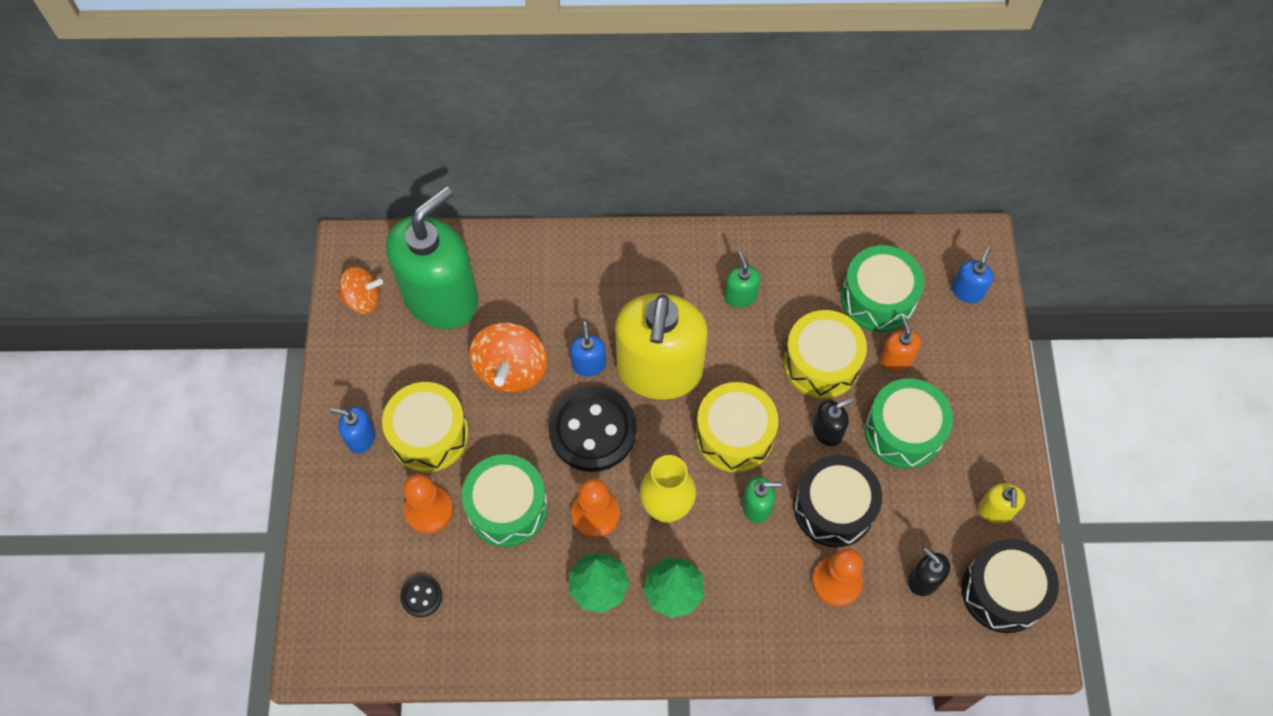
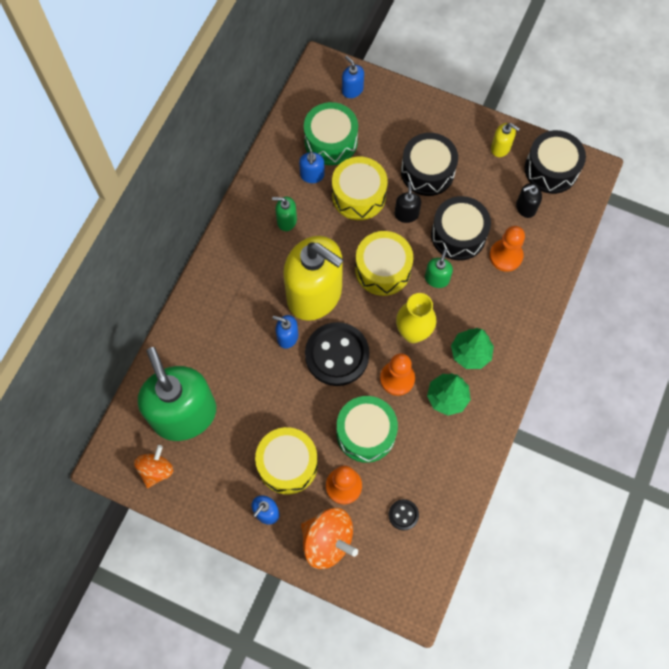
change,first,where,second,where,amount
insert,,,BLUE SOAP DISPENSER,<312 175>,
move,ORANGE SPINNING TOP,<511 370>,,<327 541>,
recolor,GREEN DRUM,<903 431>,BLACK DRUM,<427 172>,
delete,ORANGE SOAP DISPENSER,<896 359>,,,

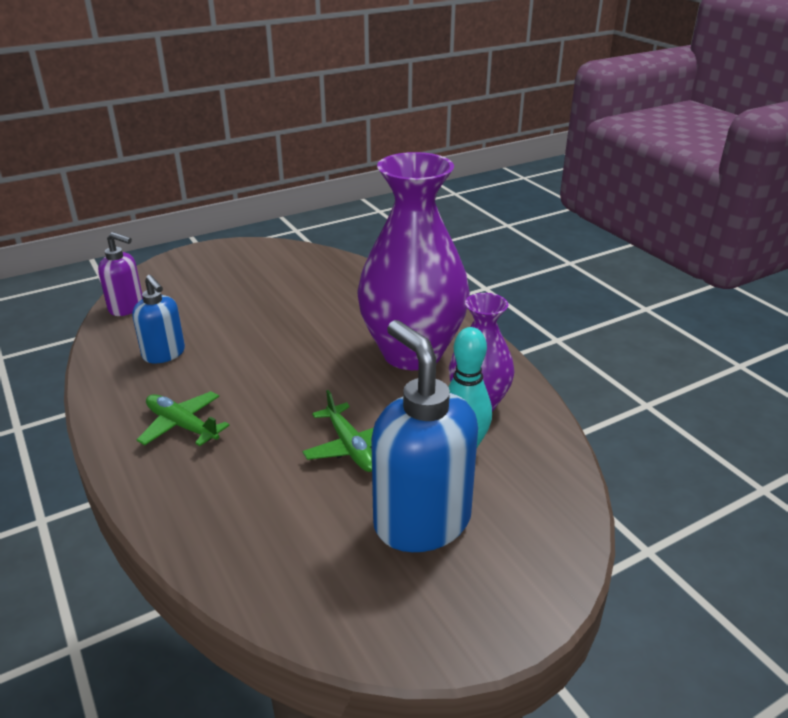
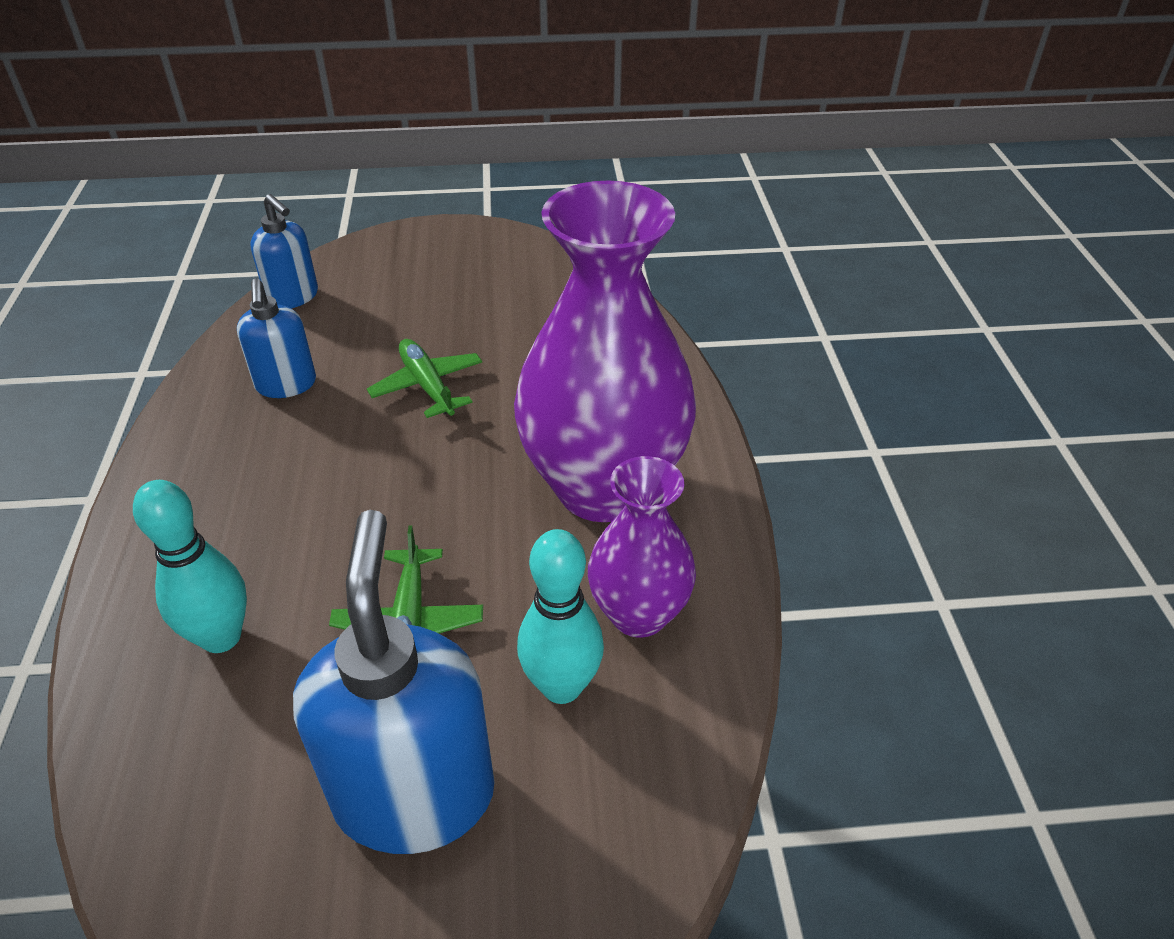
change,first,where,second,where,amount
insert,,,TURQUOISE BOWLING PIN,<221 637>,
recolor,PURPLE SOAP DISPENSER,<127 307>,BLUE SOAP DISPENSER,<293 297>,
move,GREEN PLANE,<182 425>,,<427 386>,

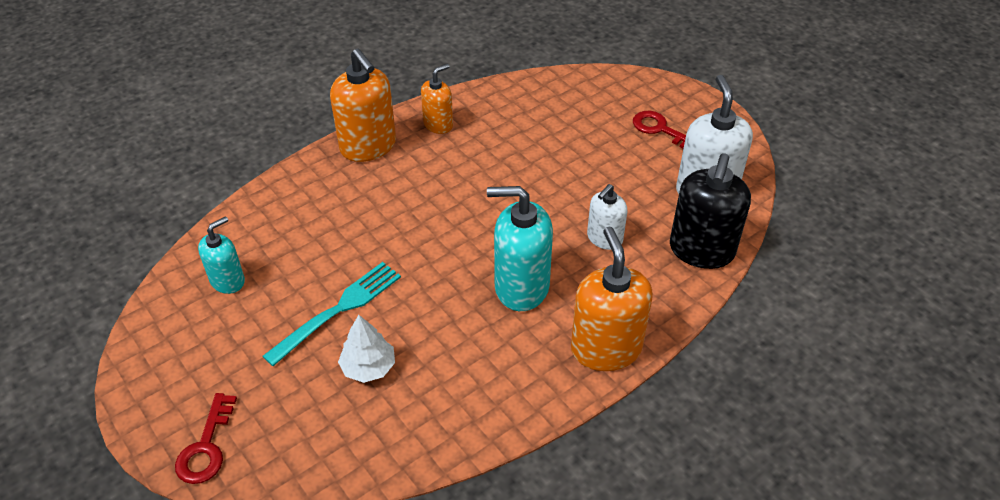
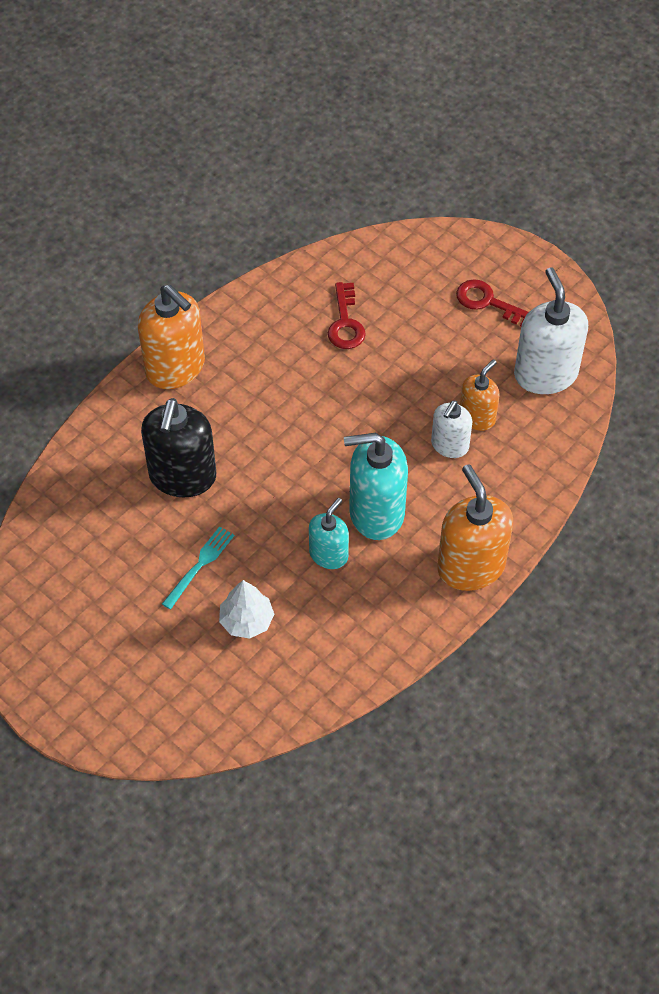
change,first,where,second,where,amount
move,BLACK SOAP DISPENSER,<701 250>,,<182 476>,
resize,TURQUOISE FORK,<339 309>,,<200 565>,x0.65
move,TURQUOISE SOAP DISPENSER,<228 281>,,<328 554>,
move,RED KEY,<206 447>,,<345 323>,
move,ORANGE SOAP DISPENSER,<438 124>,,<477 417>,

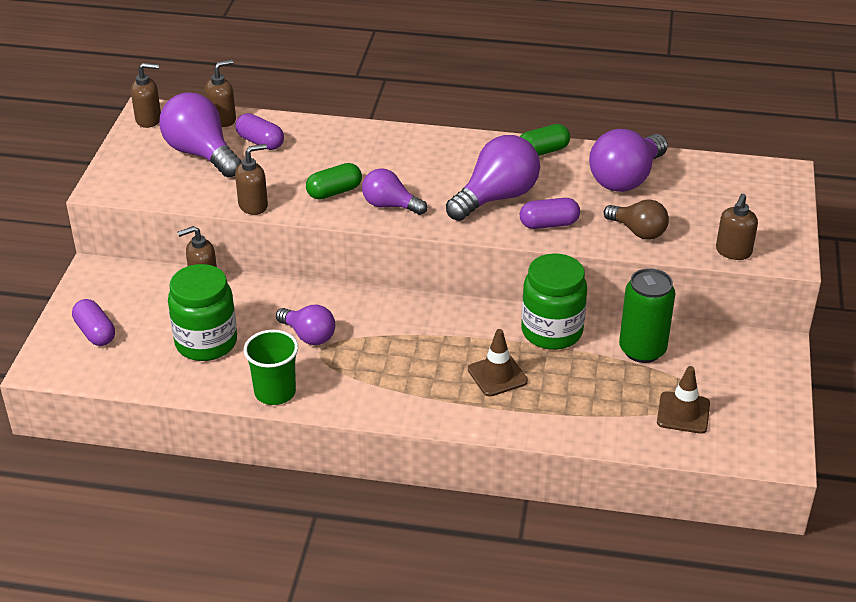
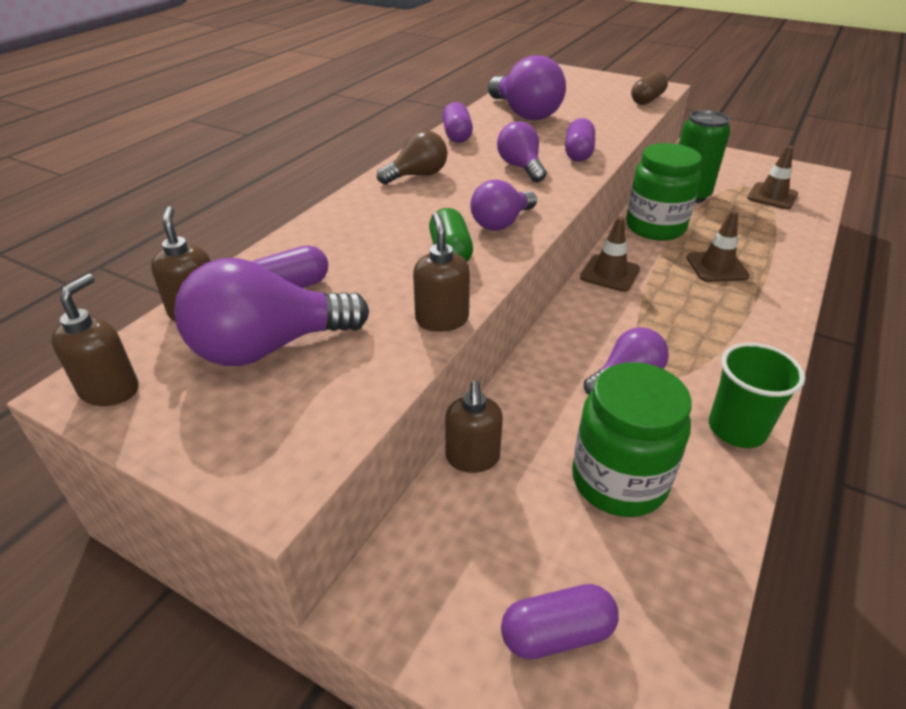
change,first,where,second,where,amount
move,BROWN LIGHT BULB,<638 231>,,<417 175>,
recolor,GREEN CAPSULE,<542 151>,PURPLE CAPSULE,<457 135>,
resize,PURPLE LIGHT BULB,<496 197>,,<521 167>,x0.61
insert,,,BROWN TRAFFIC CONE,<609 273>,
replace,BROWN SOAP DISPENSER,<733 252>,BROWN CAPSULE,<647 100>,

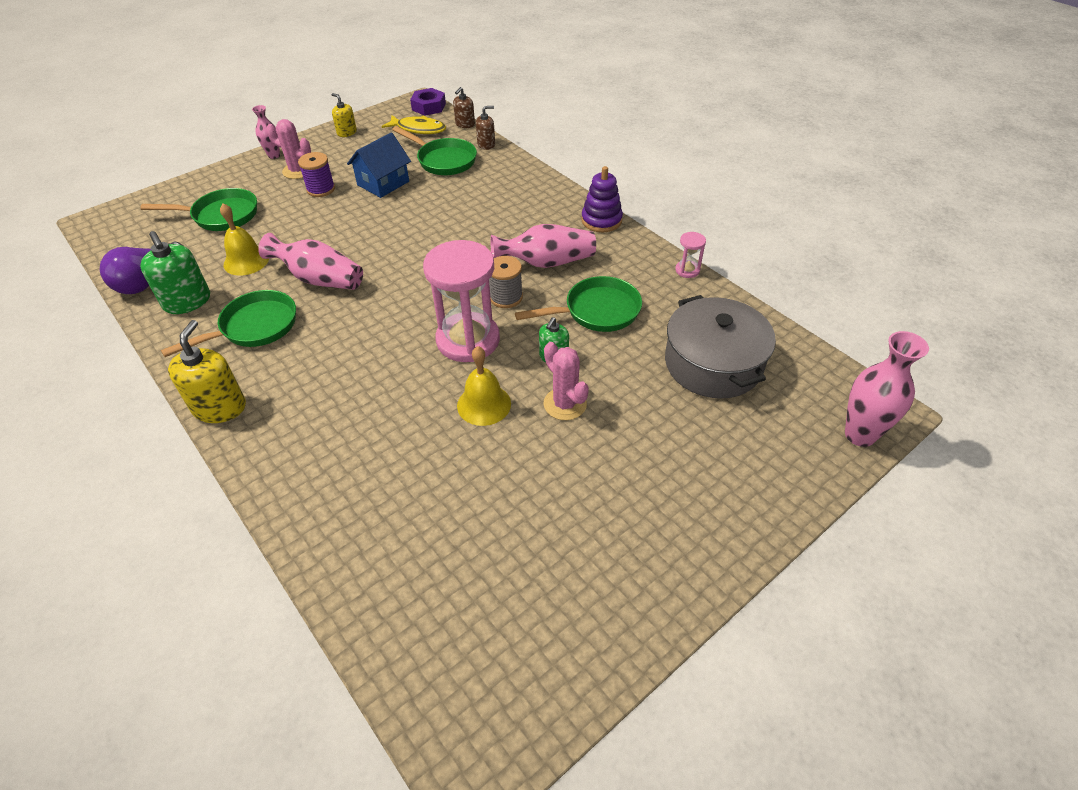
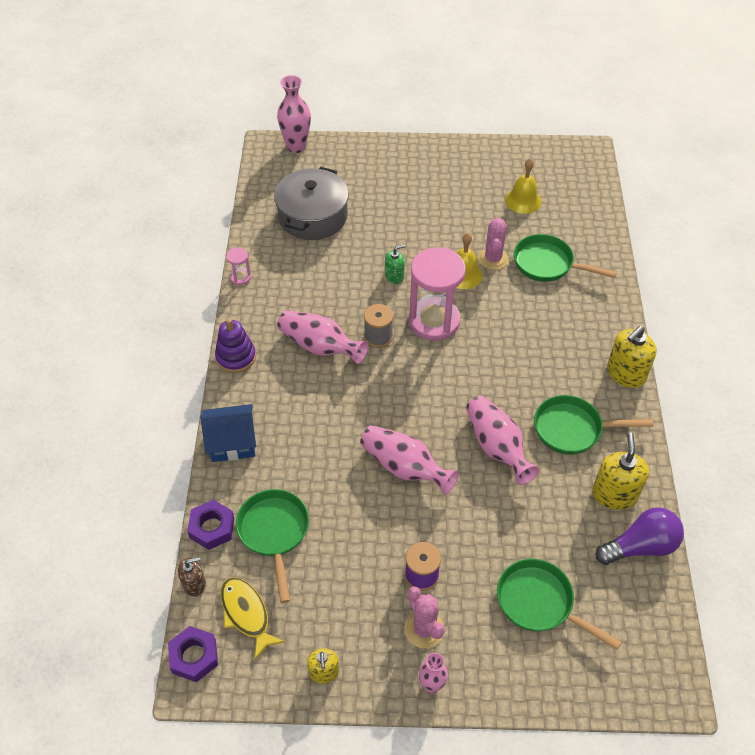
change,first,where,second,where,amount
replace,BROWN SOAP DISPENSER,<486 144>,PURPLE NUT,<212 528>,
move,BLUE HOUSE,<383 183>,,<232 442>,
insert,,,PINK VASE,<404 467>,
move,PINK CACTUS,<565 404>,,<493 259>,
move,YELLOW BELL,<246 261>,,<523 200>,
move,GREEN PAN,<596 311>,,<547 264>,
recolor,GREEN SOAP DISPENSER,<187 302>,YELLOW SOAP DISPENSER,<614 494>,

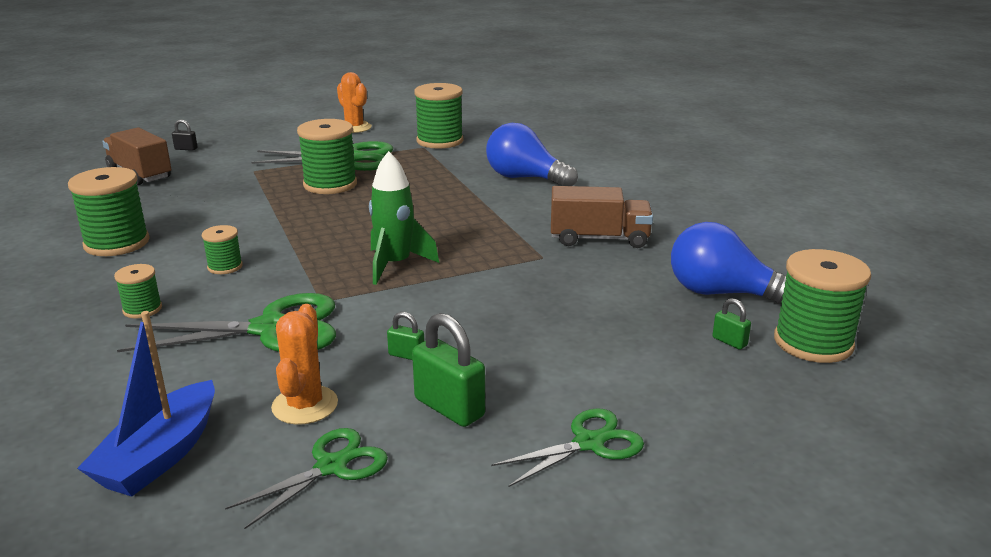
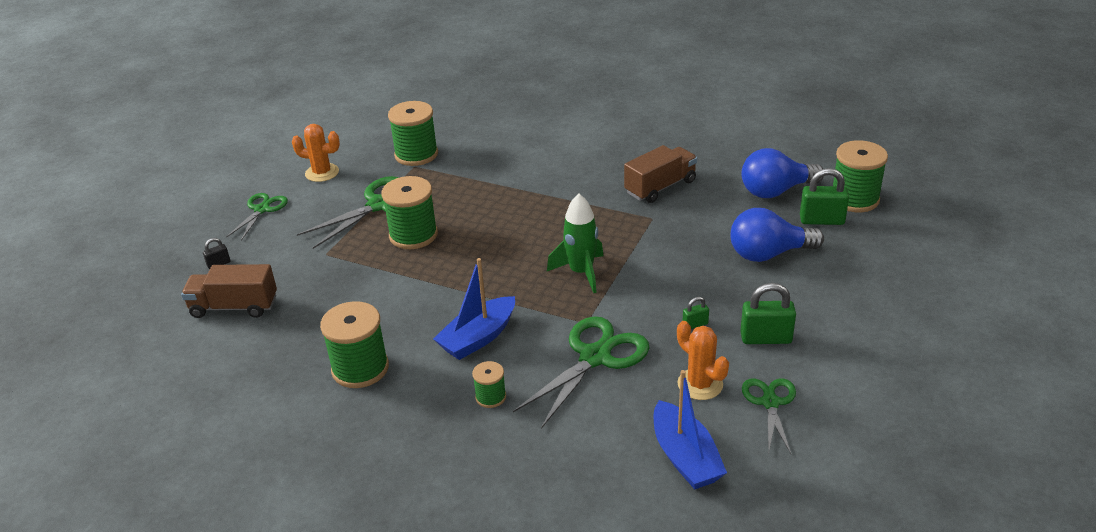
change,first,where,second,where,amount
move,GREEN SCISSORS,<589 443>,,<262 209>,
replace,GREEN SPOOL,<225 267>,BLUE BOAT,<478 338>,
move,BLUE LIGHT BULB,<525 178>,,<768 254>,
resize,GREEN PADLOCK,<729 341>,,<821 220>,x1.95

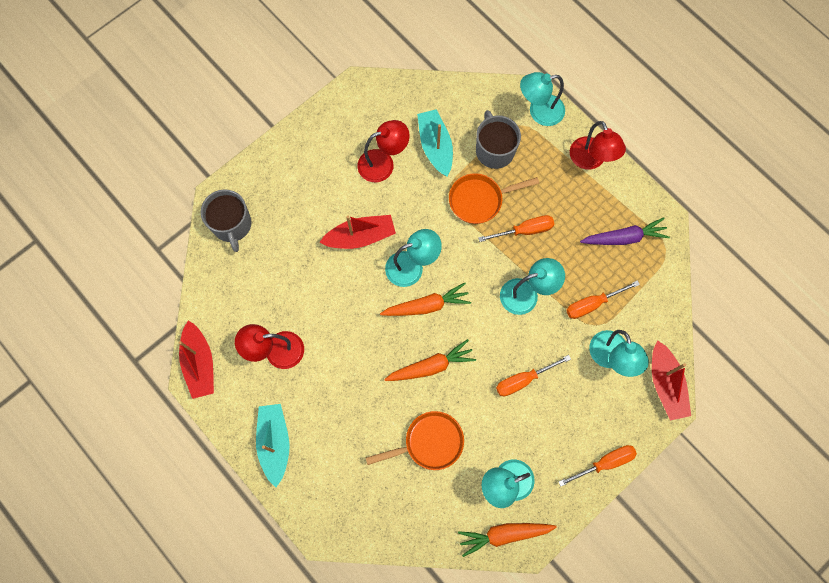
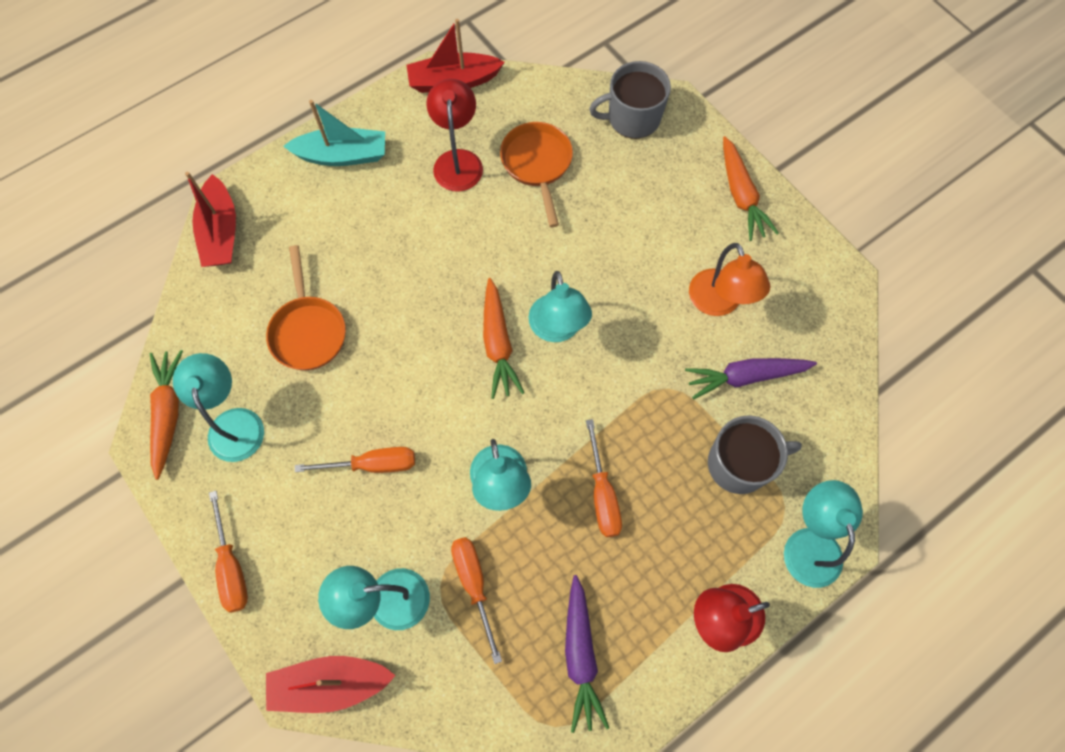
change,first,where,second,where,amount
move,RED BOAT,<360 237>,,<221 232>,
rotate,ORANGE SCREWDRIVER,<523 380>,,<372 464>,105 degrees clockwise
move,ORANGE PAN,<479 200>,,<537 165>,
replace,TURQUOISE BOAT,<435 146>,PURPLE CARROT,<746 377>,
recolor,RED LAMP,<383 163>,ORANGE LAMP,<719 303>,
move,ORANGE CARROT,<431 366>,,<741 195>,

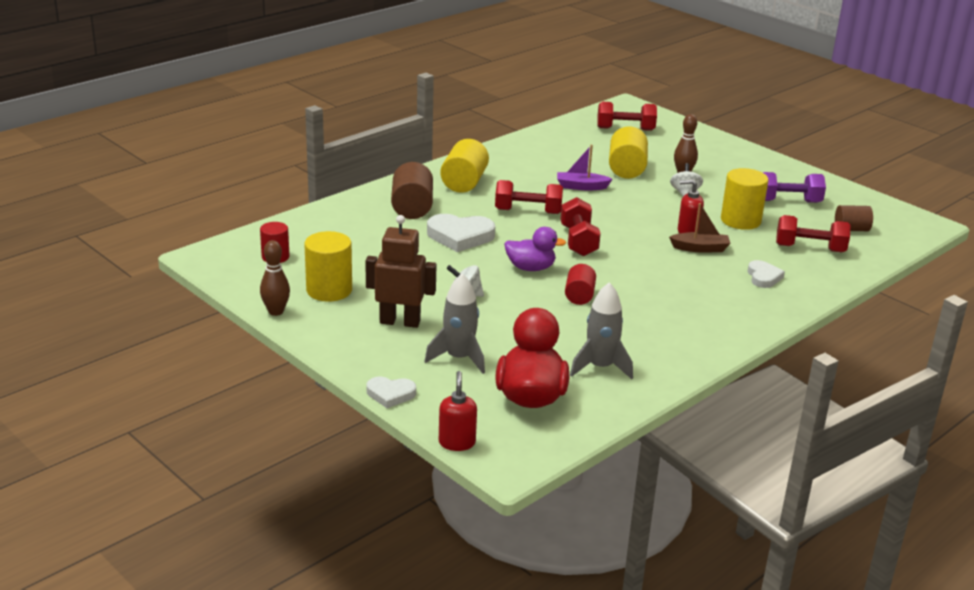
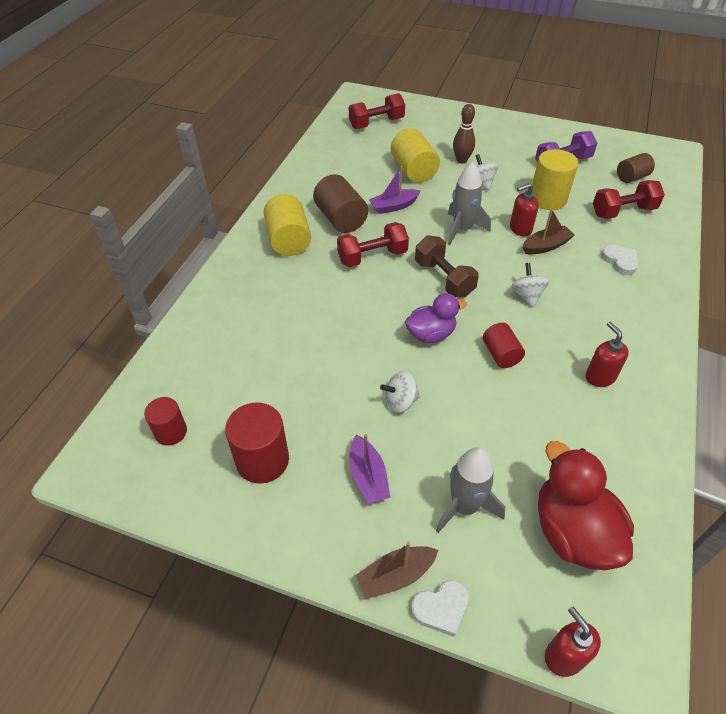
change,first,where,second,where,amount
recolor,YELLOW CYLINDER,<329 290>,RED CYLINDER,<262 460>,
move,BROWN CYLINDER,<412 208>,,<341 219>,
replace,BROWN ROBOT,<400 322>,PURPLE BOAT,<368 476>,
insert,,,BROWN BOAT,<395 576>,
recolor,RED DUMBBELL,<578 241>,BROWN DUMBBELL,<444 278>,
move,GREY ROCKET,<600 367>,,<462 229>,
insert,,,WHITE SPINNING TOP,<527 295>,
insert,,,RED SOAP DISPENSER,<600 377>,
delete,BROWN BOWLING PIN,<276 311>,,,
delete,WHITE HEART,<460 236>,,,

